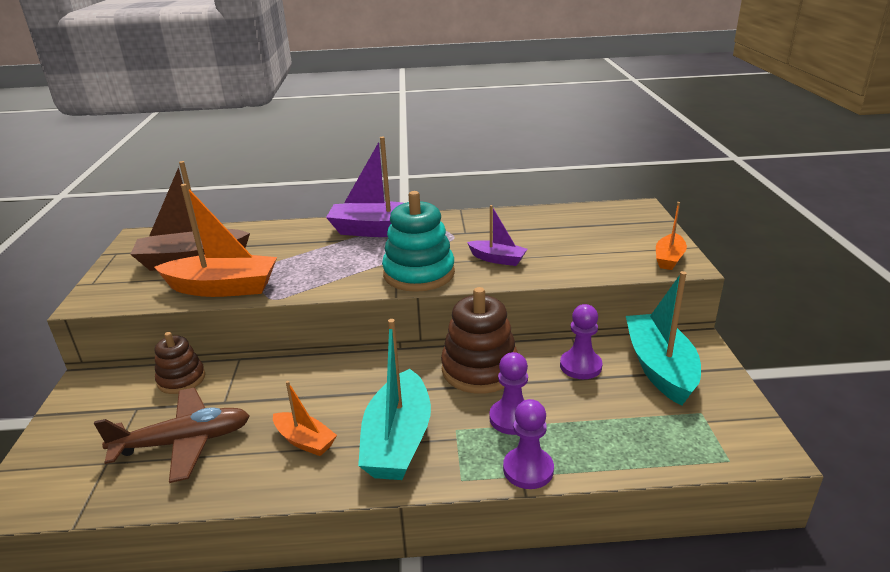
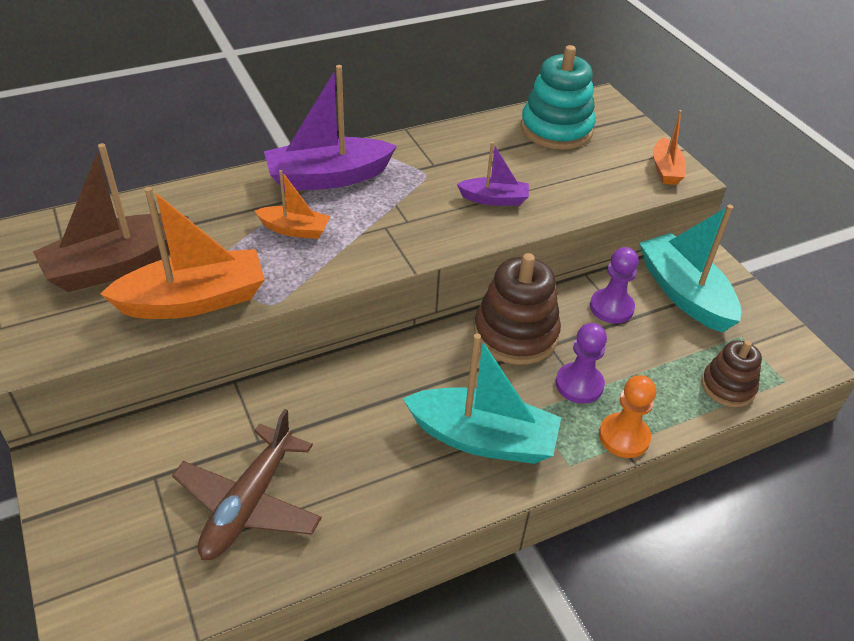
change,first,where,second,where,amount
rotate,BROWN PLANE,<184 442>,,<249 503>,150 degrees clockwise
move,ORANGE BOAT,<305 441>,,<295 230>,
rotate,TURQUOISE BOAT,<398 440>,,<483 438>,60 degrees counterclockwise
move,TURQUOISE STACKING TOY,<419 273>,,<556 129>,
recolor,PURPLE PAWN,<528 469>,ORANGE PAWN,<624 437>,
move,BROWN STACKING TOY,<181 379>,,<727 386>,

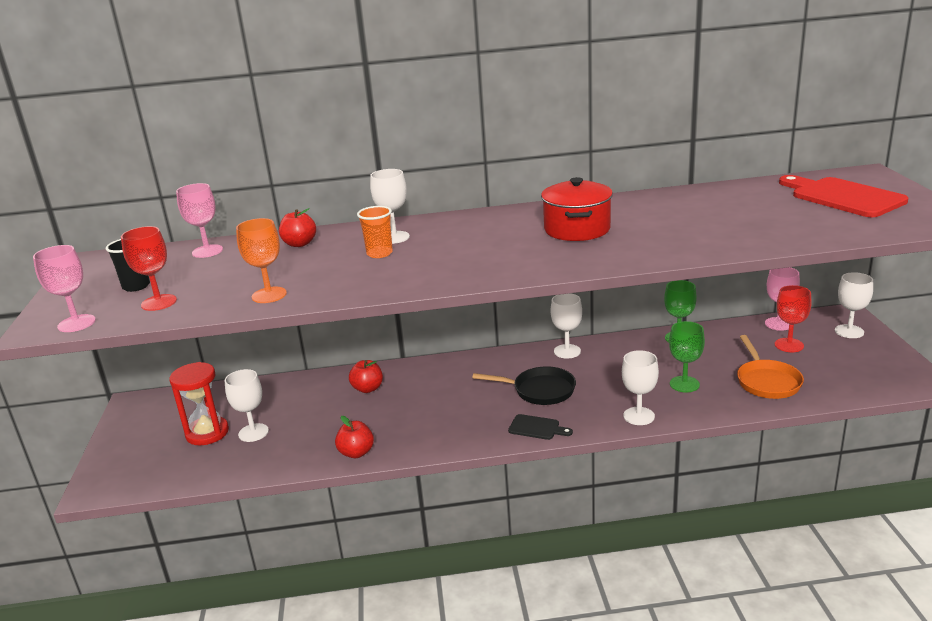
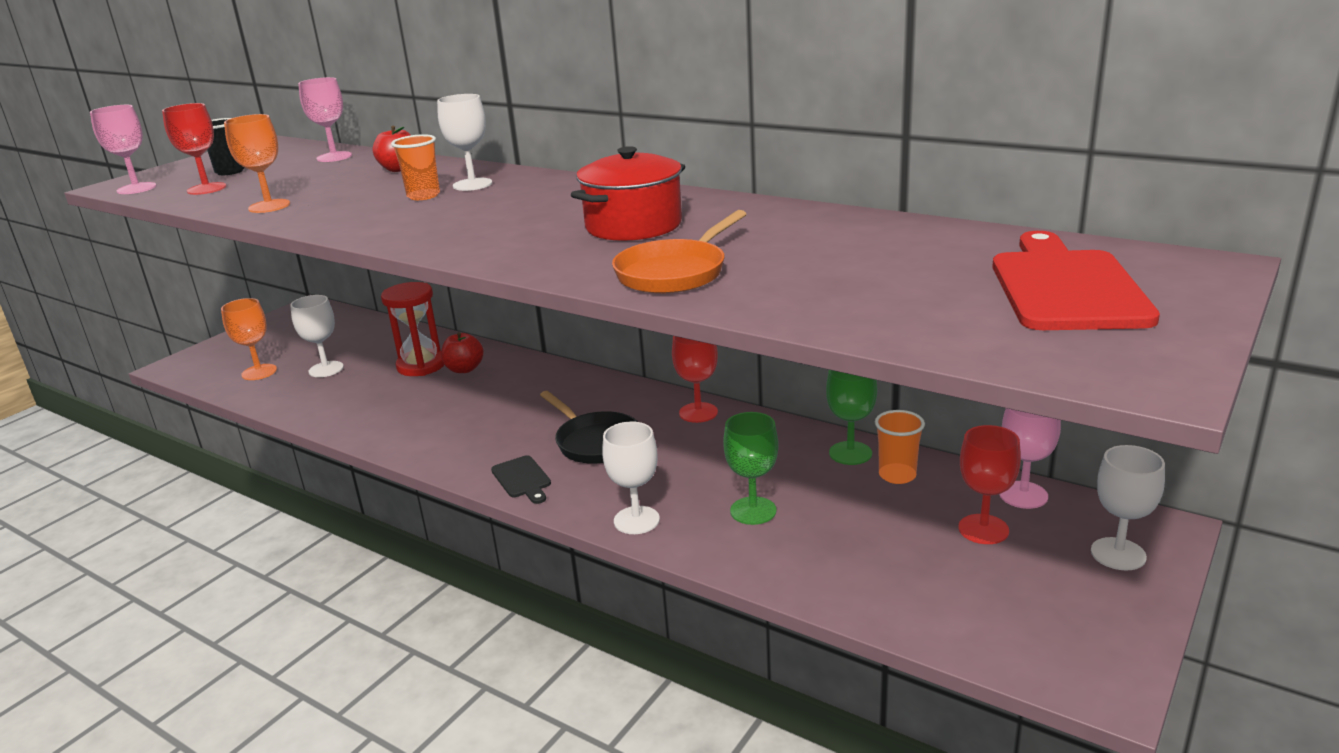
change,first,where,second,where,amount
insert,,,ORANGE GOBLET,<259 372>,
move,RED HOURGLASS,<207 433>,,<421 365>,
move,ORANGE PAN,<766 381>,,<675 272>,
recolor,WHITE GOBLET,<567 351>,RED GOBLET,<698 412>,
insert,,,ORANGE CUP,<897 475>,
delete,RED APPLE,<356 453>,,,

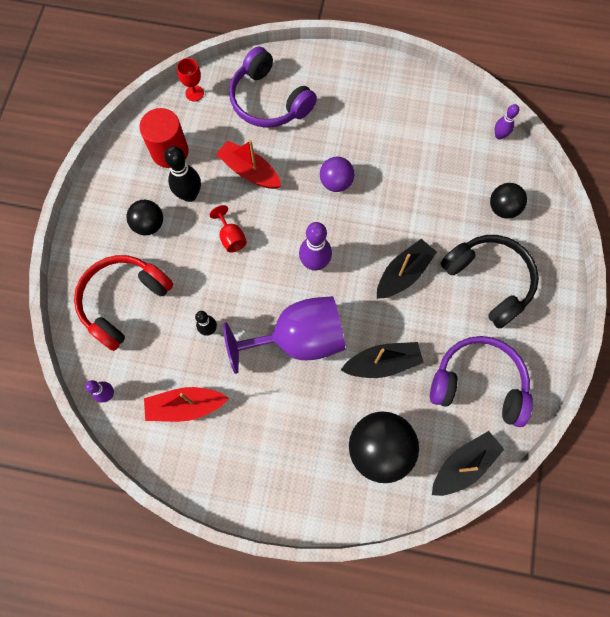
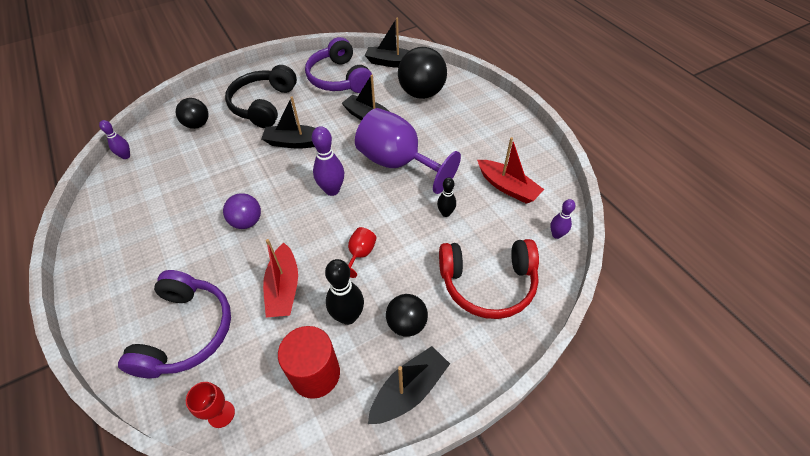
change,first,where,second,where,amount
insert,,,BLACK BOAT,<409 390>,

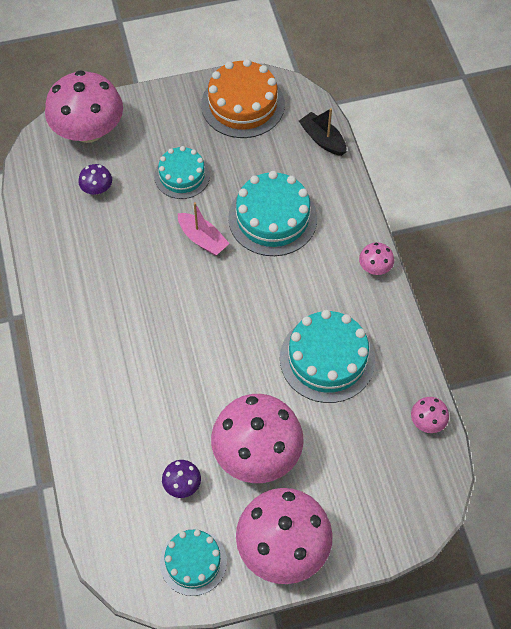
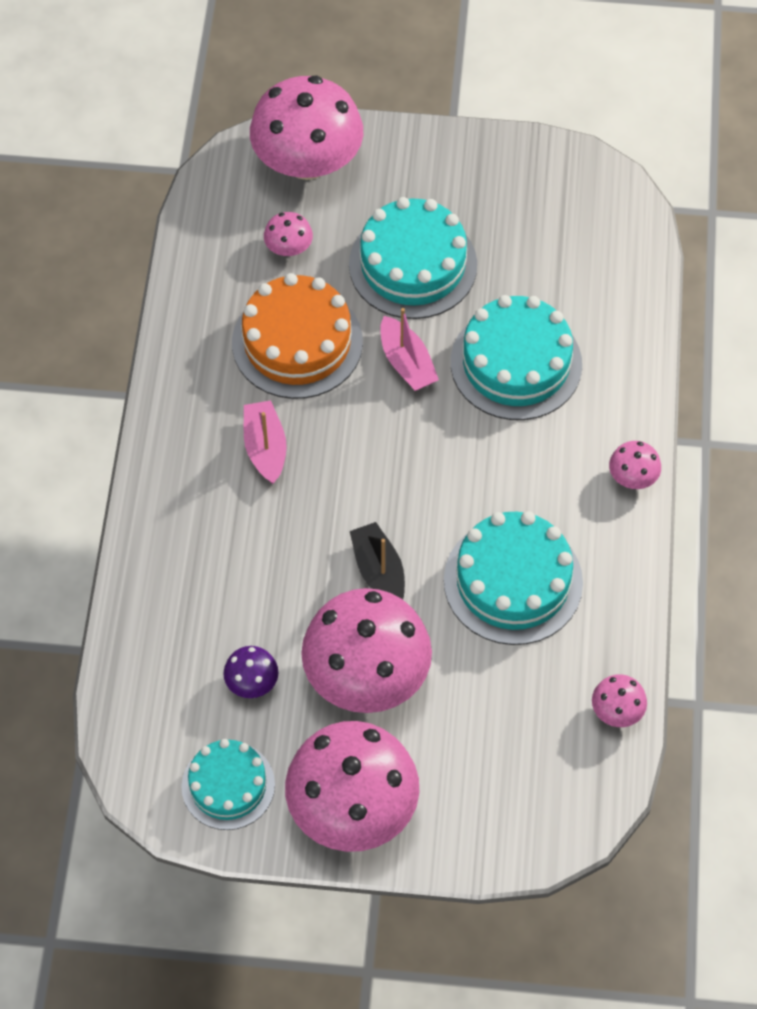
change,first,where,second,where,amount
move,ORANGE CAKE,<243 104>,,<297 342>,
insert,,,PINK BOAT,<265 448>,
recolor,PURPLE MUSHROOM,<97 189>,PINK MUSHROOM,<289 248>,
resize,TURQUOISE CAKE,<182 175>,,<413 265>,x1.56
move,BLACK BOAT,<322 139>,,<379 571>,

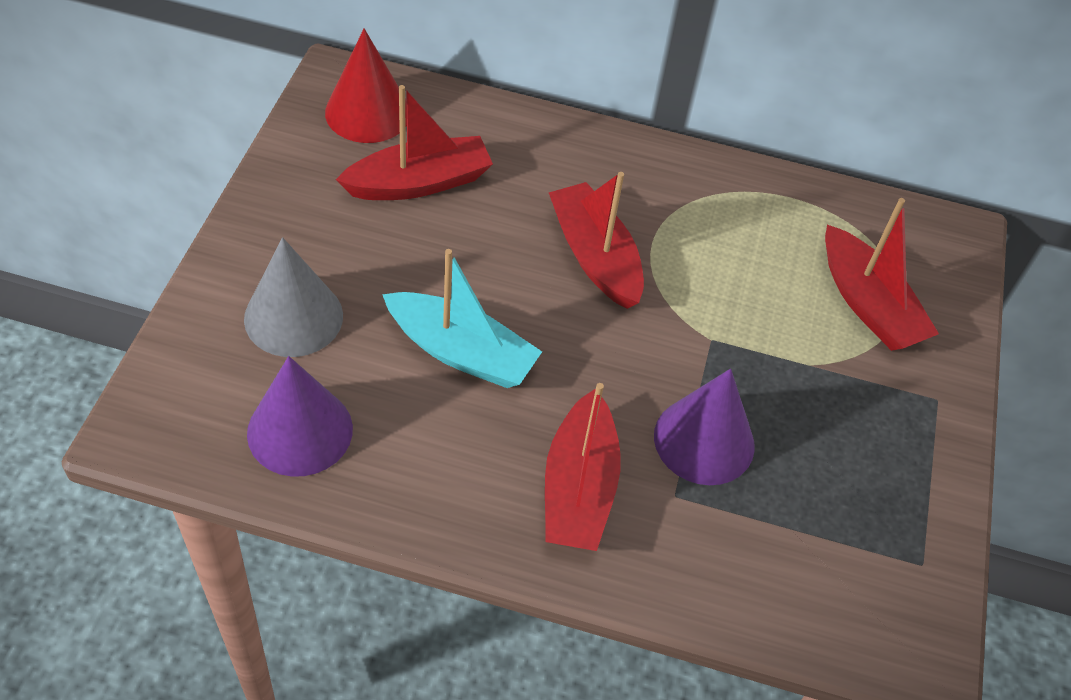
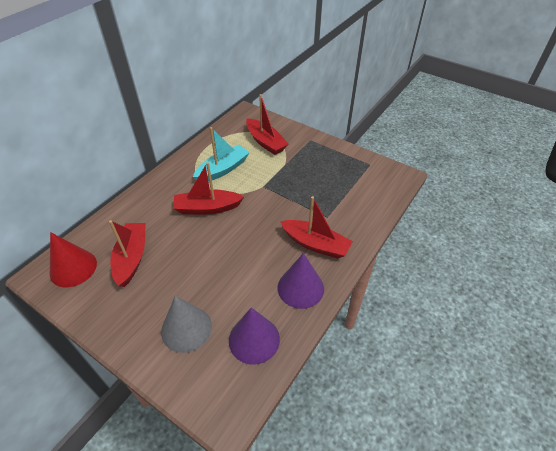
change,first,where,second,where,amount
move,TURQUOISE BOAT,<461 352>,,<223 169>,
rotate,RED BOAT,<868 304>,,<265 142>,60 degrees clockwise
move,PURPLE CONE,<704 440>,,<300 288>,

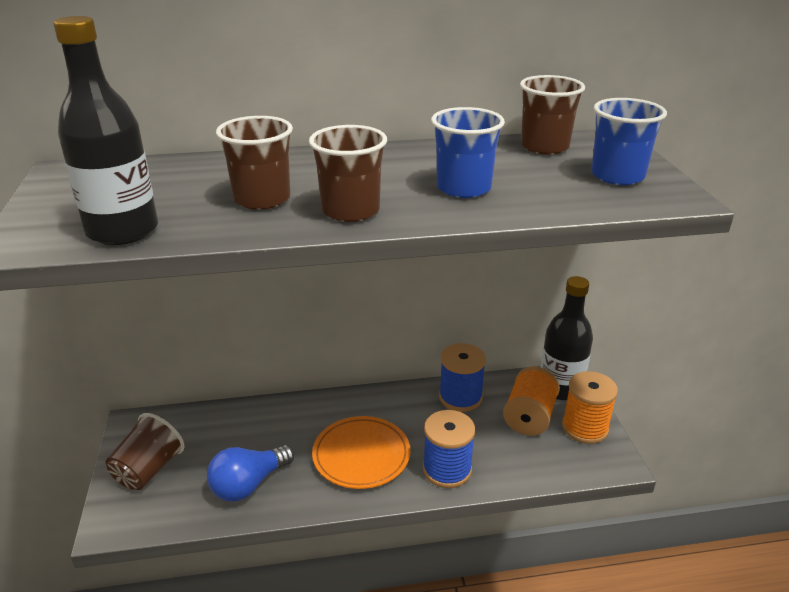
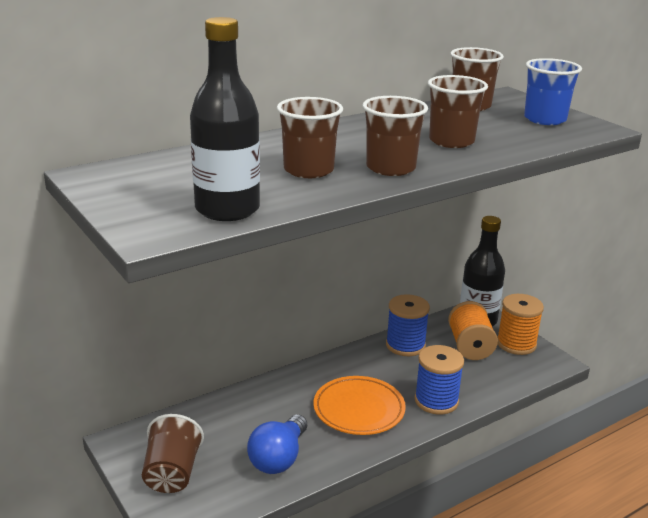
change,first,where,second,where,amount
recolor,BLUE CUP,<463 188>,BROWN CUP,<451 141>,

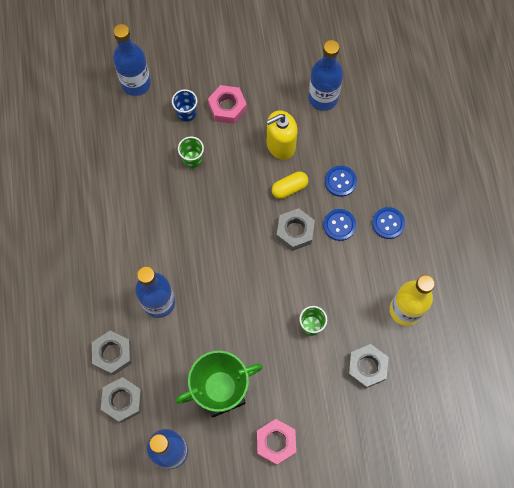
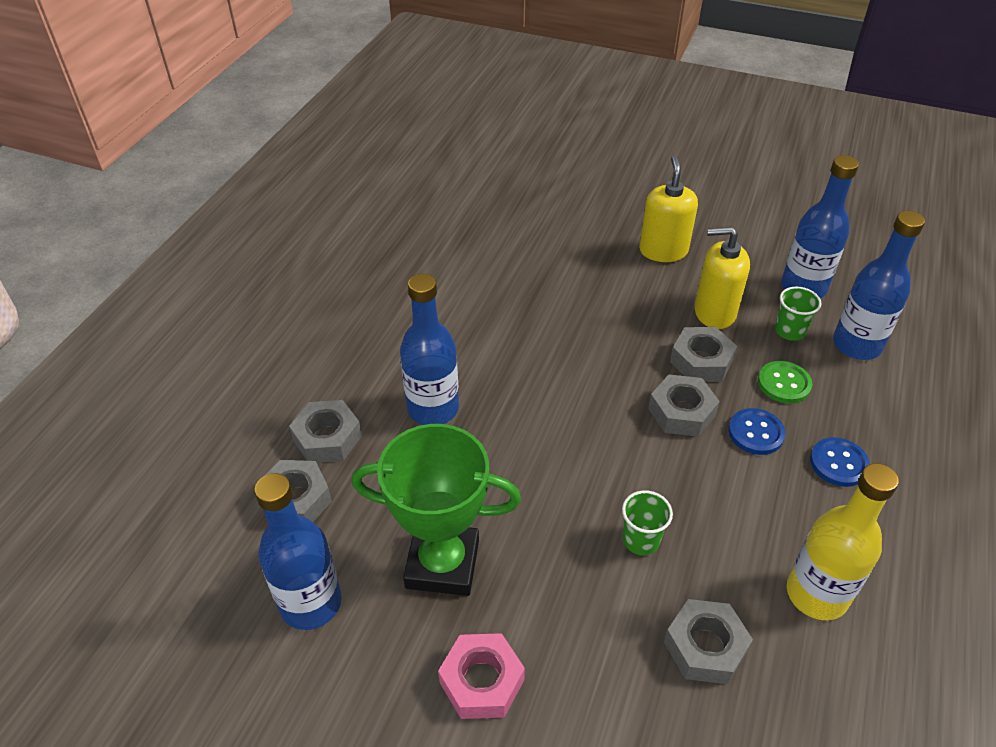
change,first,where,second,where,amount
replace,PINK NUT,<227 107>,YELLOW SOAP DISPENSER,<663 251>,
replace,YELLOW CAPSULE,<289 188>,GREY NUT,<701 361>,
recolor,BLUE BUTTON,<340 181>,GREEN BUTTON,<784 383>,
move,GREEN CUP,<192 159>,,<789 331>,
move,BLUE BOTTLE,<136 83>,,<856 345>,
delete,BLUE CUP,<186 113>,,,

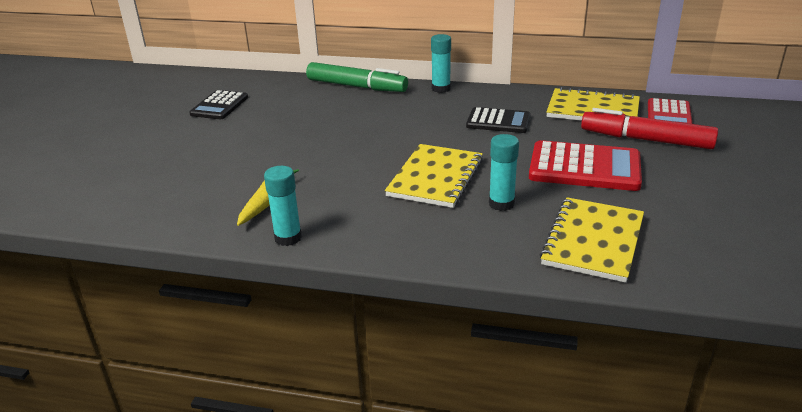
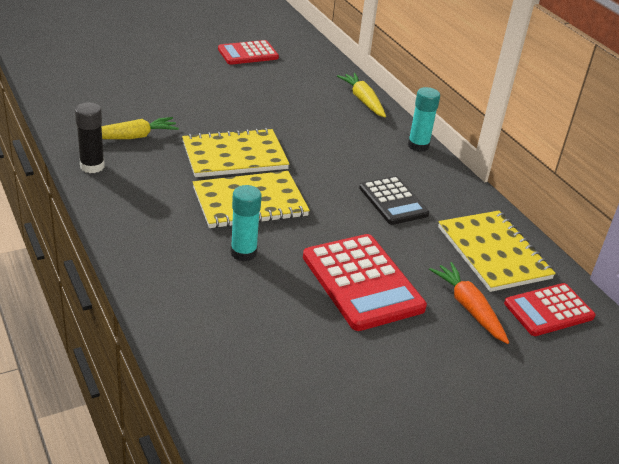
change,first,where,second,where,amount
recolor,TURQUOISE GLUE STICK,<288 238>,BLACK GLUE STICK,<92 166>,
move,YELLOW NOTEBOOK,<593 241>,,<234 156>,
recolor,BLACK CALCULATOR,<219 106>,RED CALCULATOR,<248 53>,
replace,GREEN MARKER,<356 86>,YELLOW CARROT,<363 100>,
replace,RED MARKER,<646 140>,ORANGE CARROT,<469 308>,

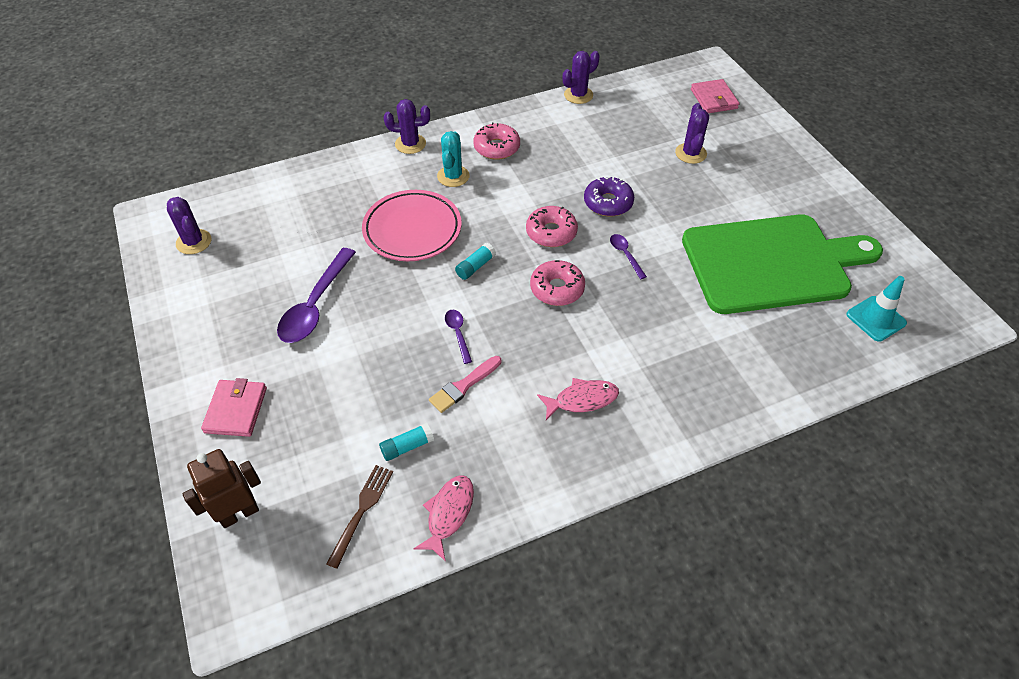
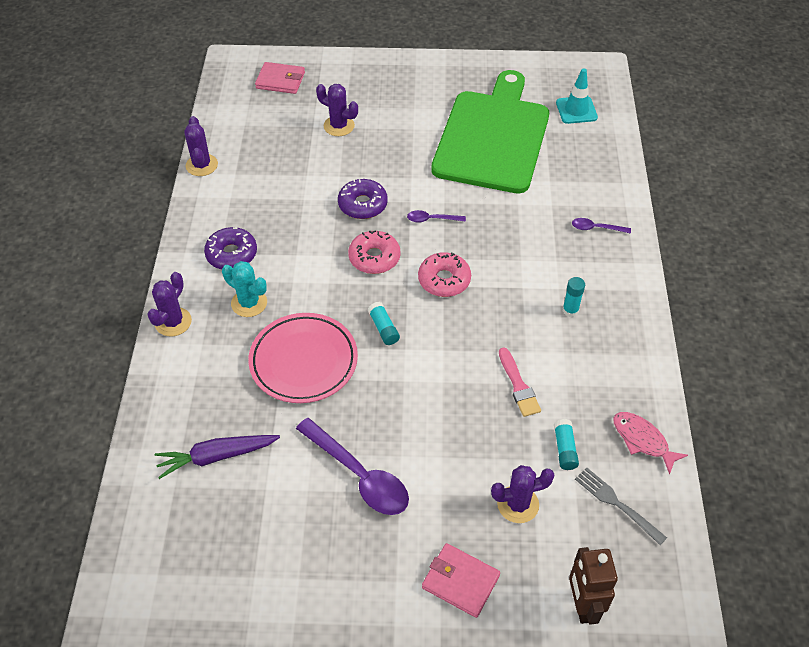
change,first,where,second,where,amount
insert,,,PURPLE CARROT,<216 457>,
recolor,PINK DONUT,<497 147>,PURPLE DONUT,<231 254>,
move,PURPLE CACTUS,<194 242>,,<518 504>,
replace,PINK FISH,<582 400>,TURQUOISE GLUE STICK,<570 310>,
move,PURPLE SPOON,<458 334>,,<596 228>,
recolor,BROWN FORK,<361 511>,GREY FORK,<617 504>,

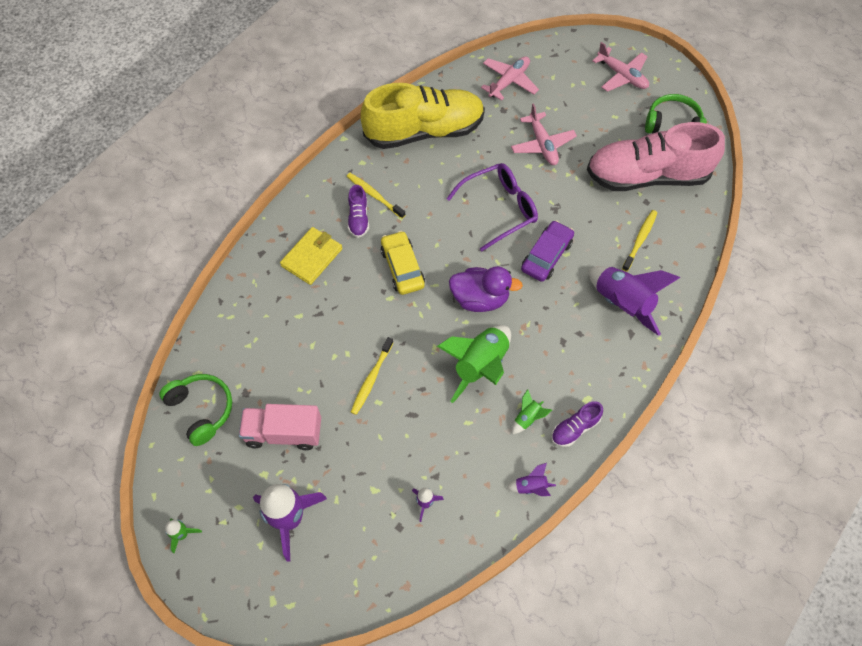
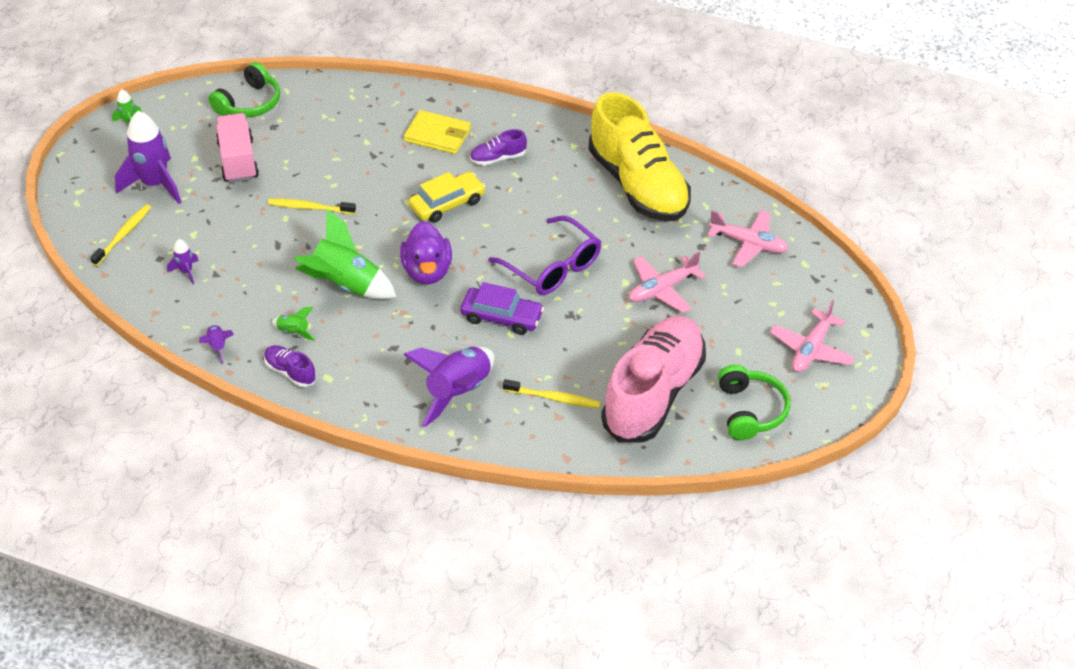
change,first,where,second,where,amount
move,YELLOW TOOTHBRUSH,<374 195>,,<123 235>,
rotate,PINK SHOE,<647 176>,,<653 393>,45 degrees clockwise

